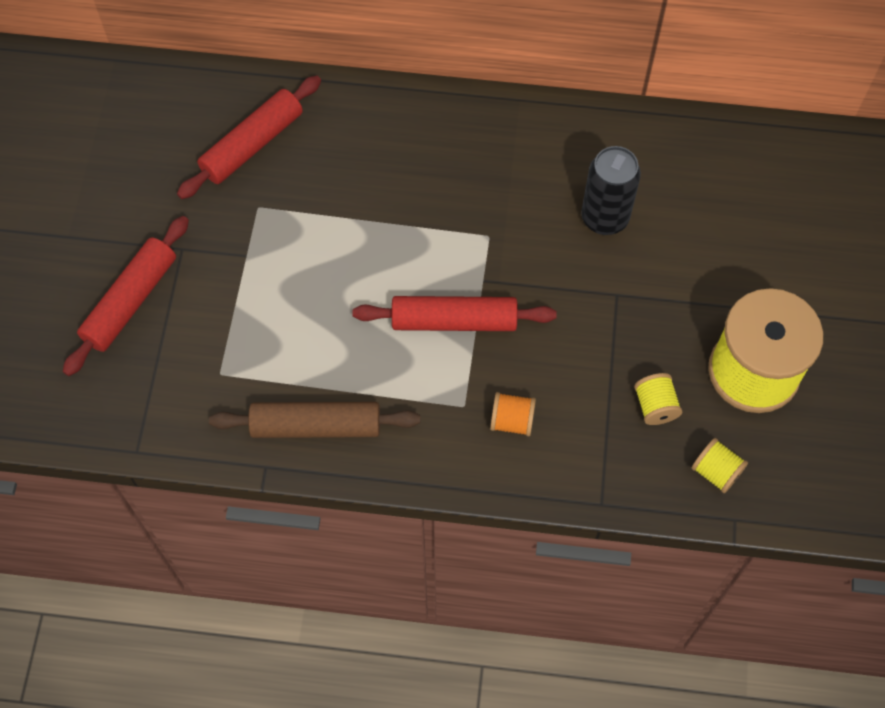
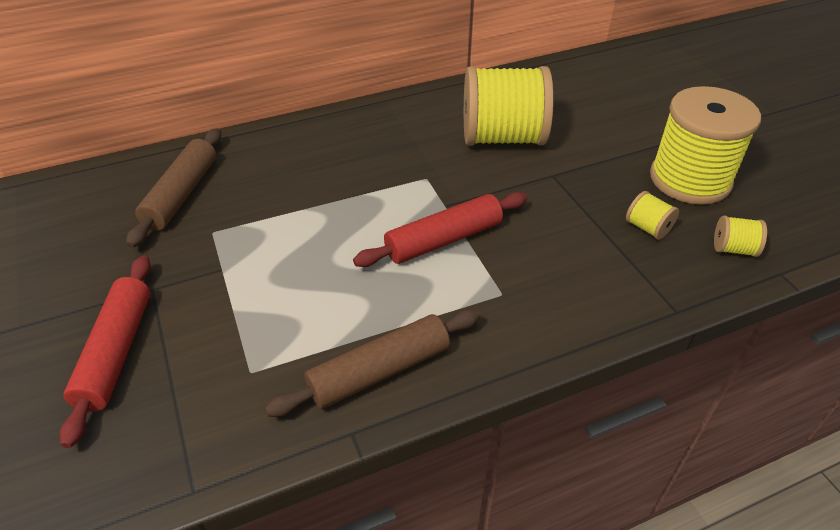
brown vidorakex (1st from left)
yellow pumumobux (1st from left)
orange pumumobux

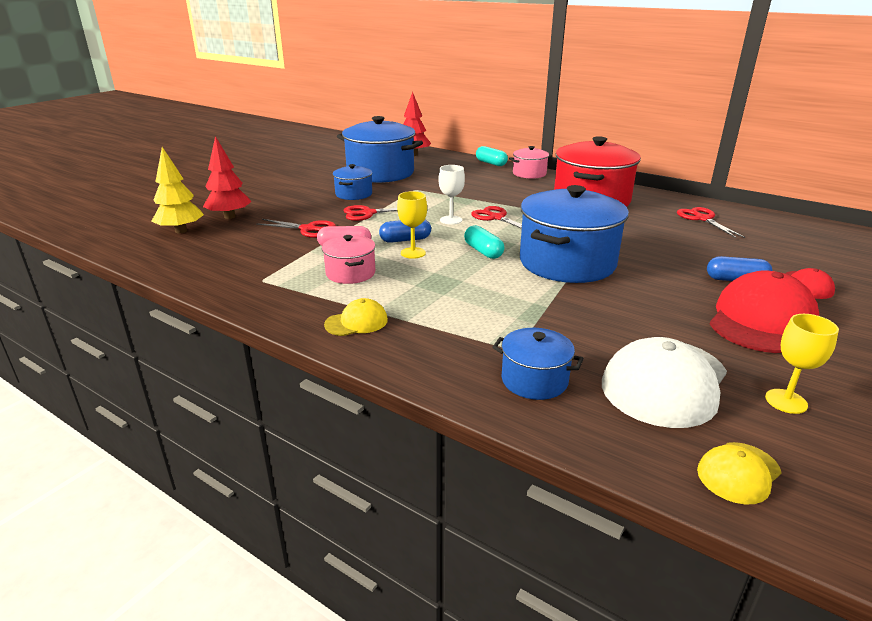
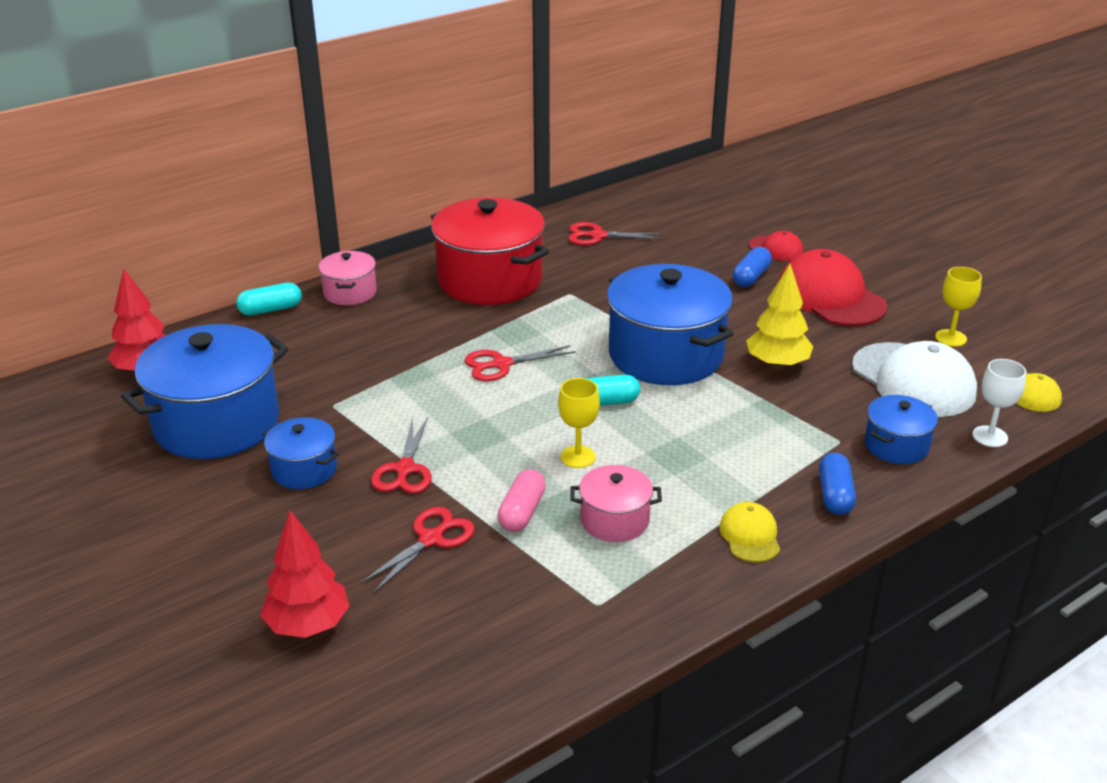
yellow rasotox
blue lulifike (2nd from left)
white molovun

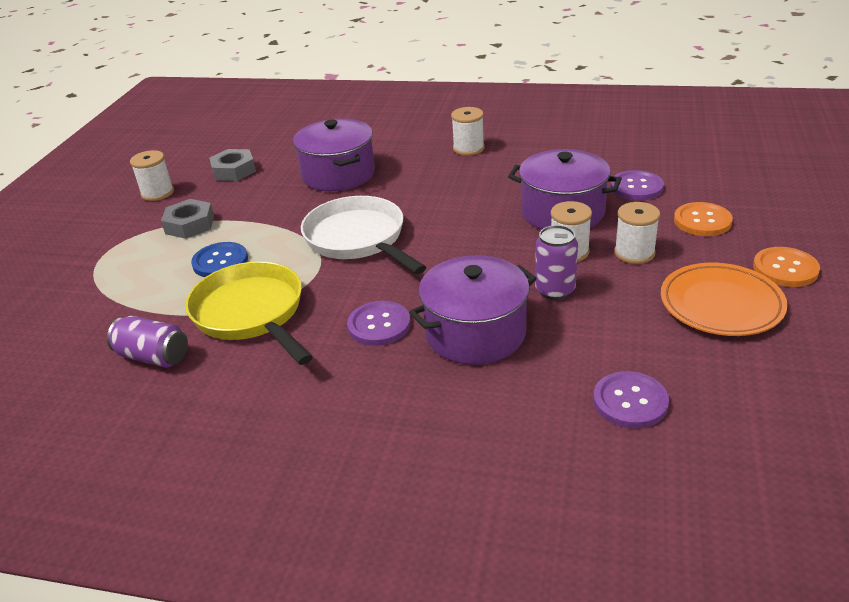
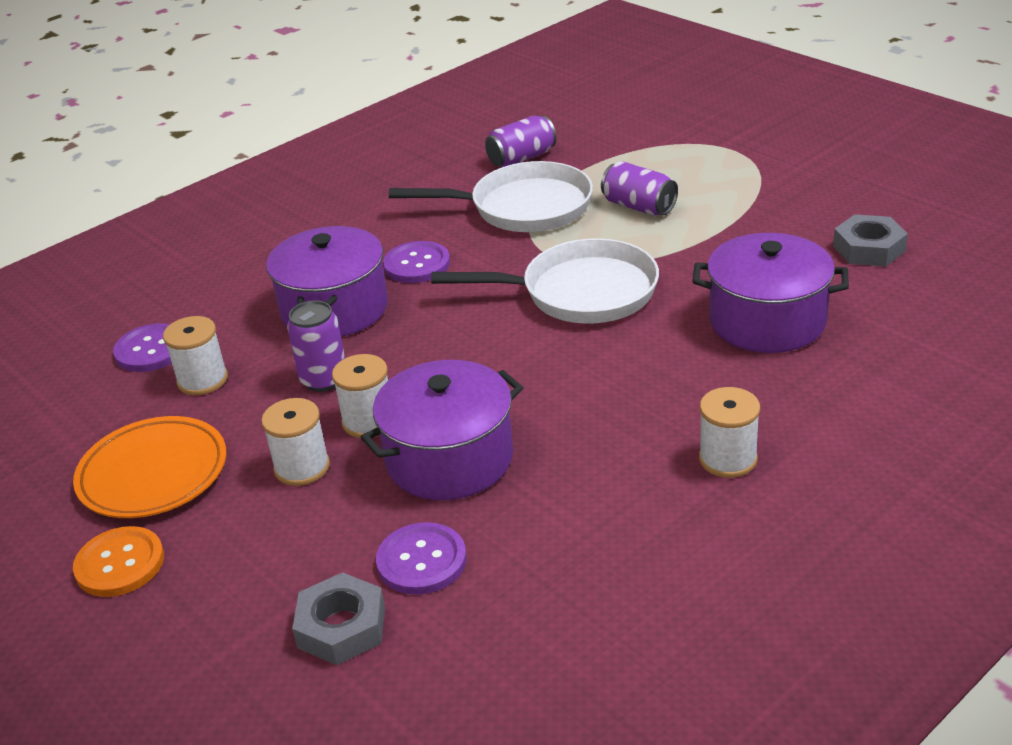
white pumumobux (1st from left)
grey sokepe (1st from left)
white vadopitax (1st from left)
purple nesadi (3rd from left)
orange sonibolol (1st from left in the first image)

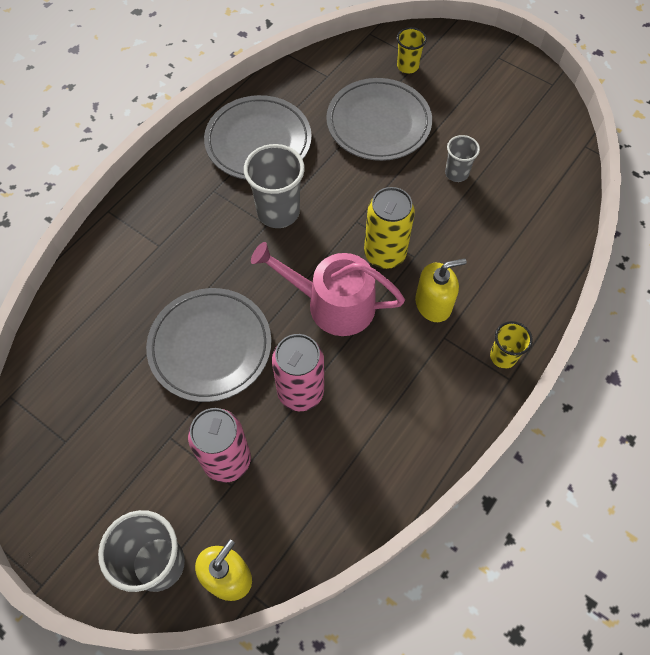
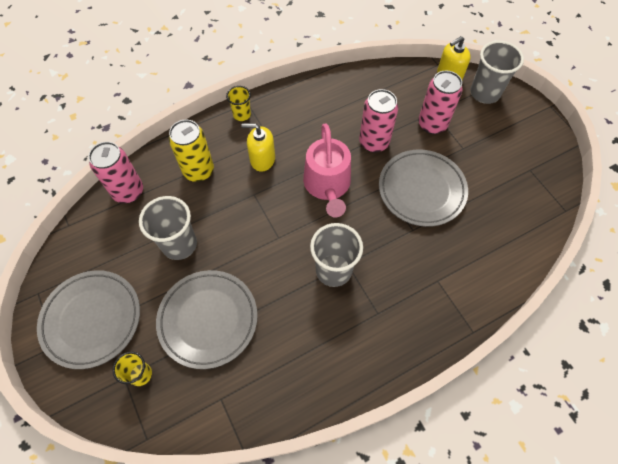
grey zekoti (1st from left)
pink nesadi (1st from left)
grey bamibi (1st from left)
yellow nesadi
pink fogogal

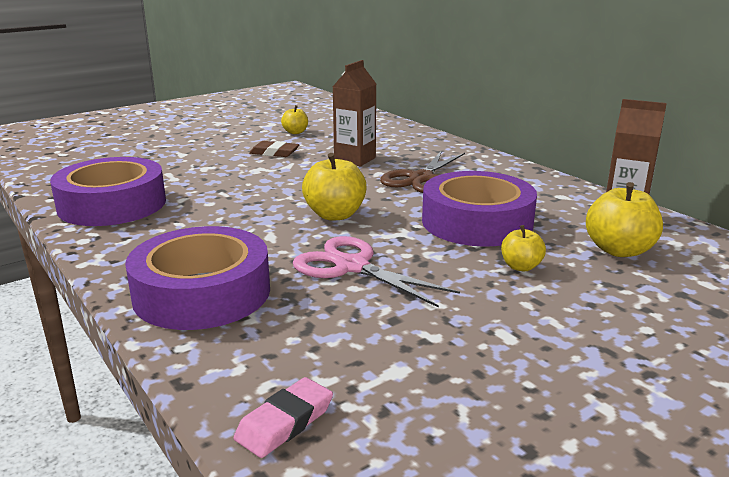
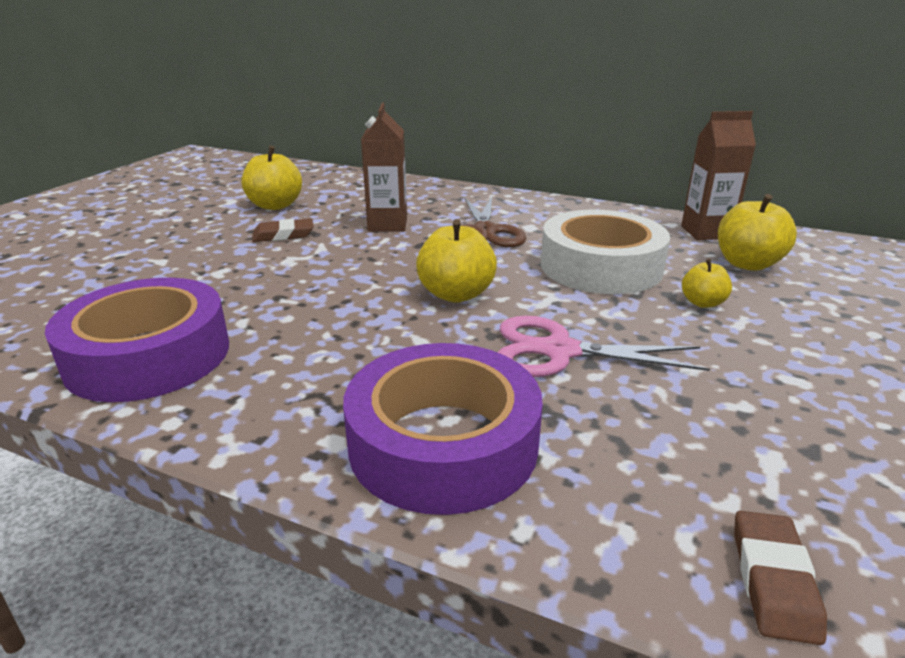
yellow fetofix (1st from left)
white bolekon
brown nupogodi (2nd from left)

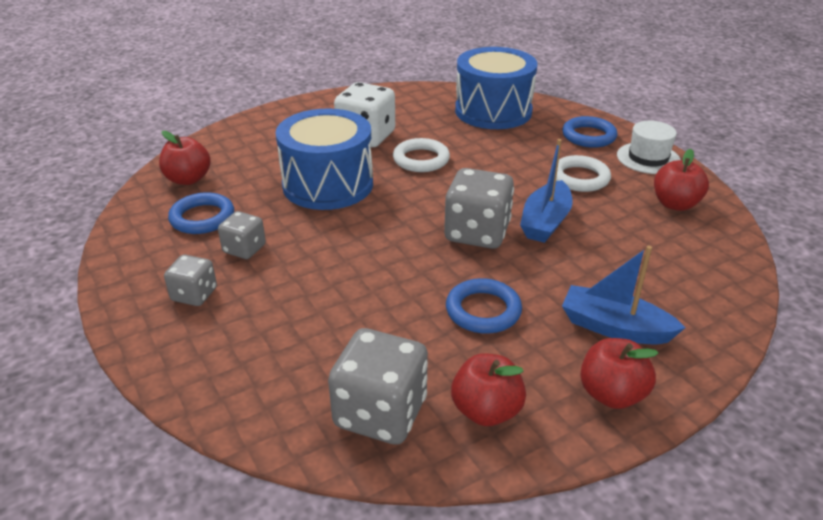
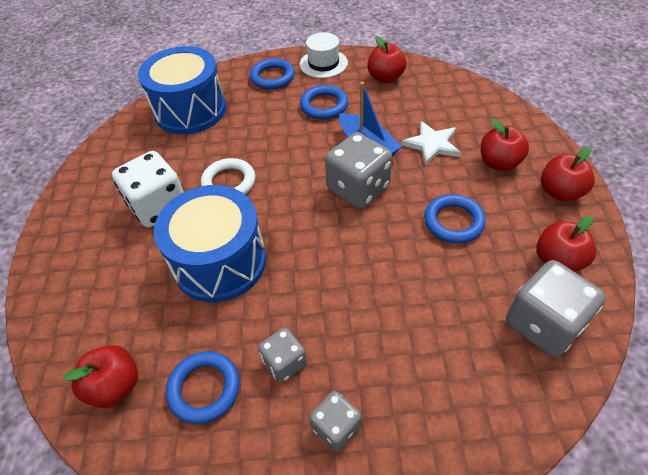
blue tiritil (3rd from left)
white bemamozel
red fetofix (3rd from left)

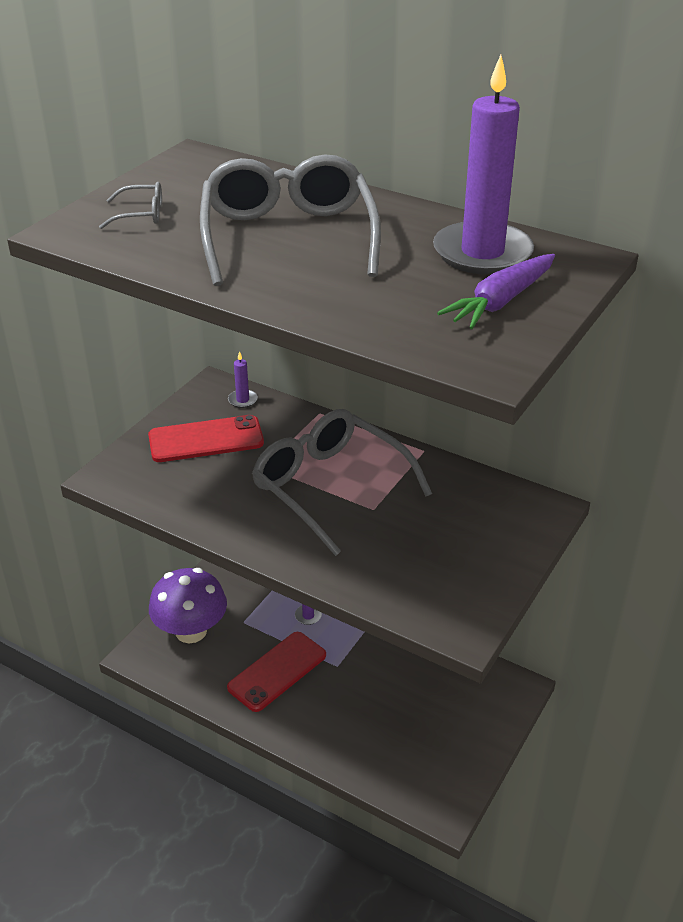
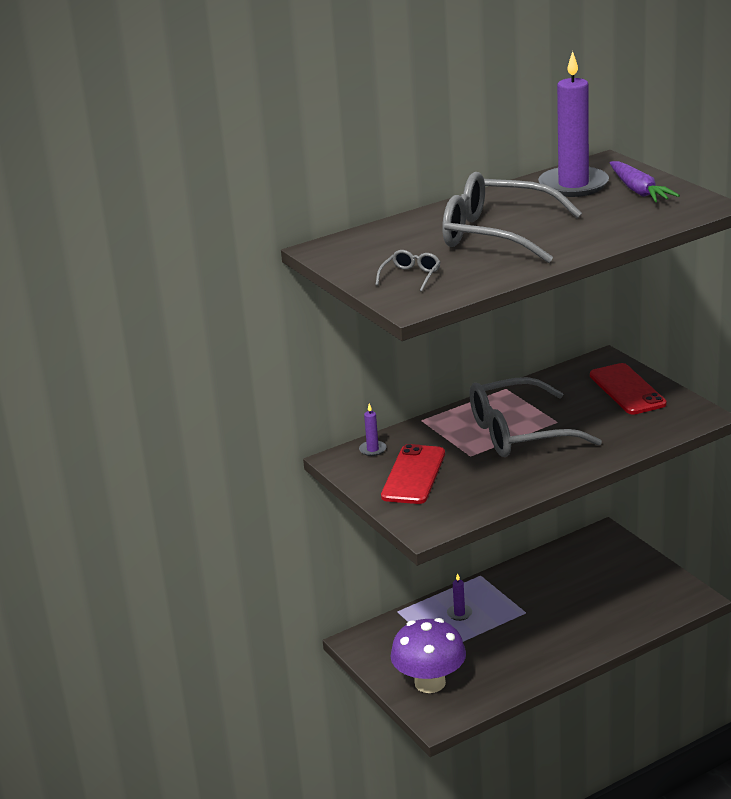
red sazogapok (2nd from left)

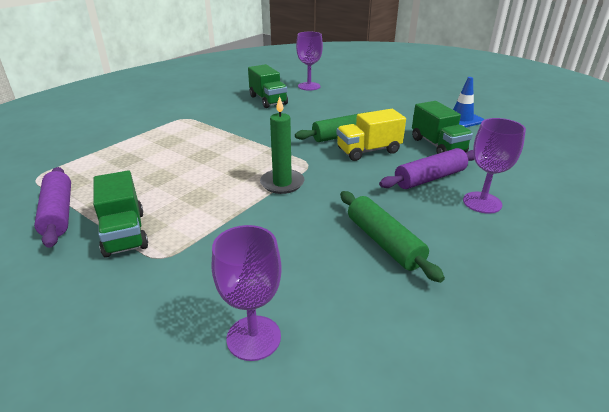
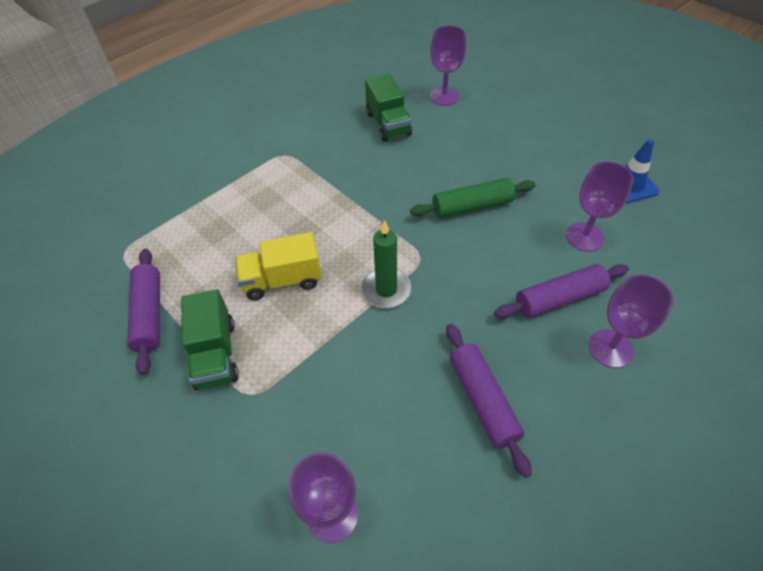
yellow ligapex
purple vidorakex (2nd from left)
purple molovun (3rd from left)

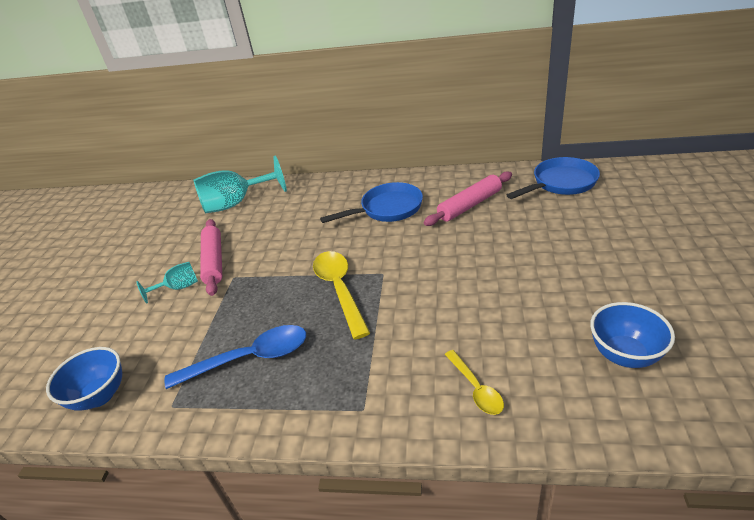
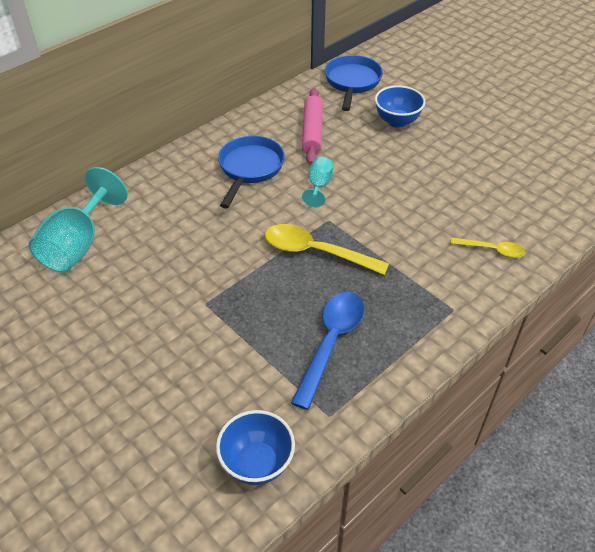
turquoise molovun (2nd from left)
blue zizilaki (2nd from left)
pink vidorakex (1st from left in the first image)

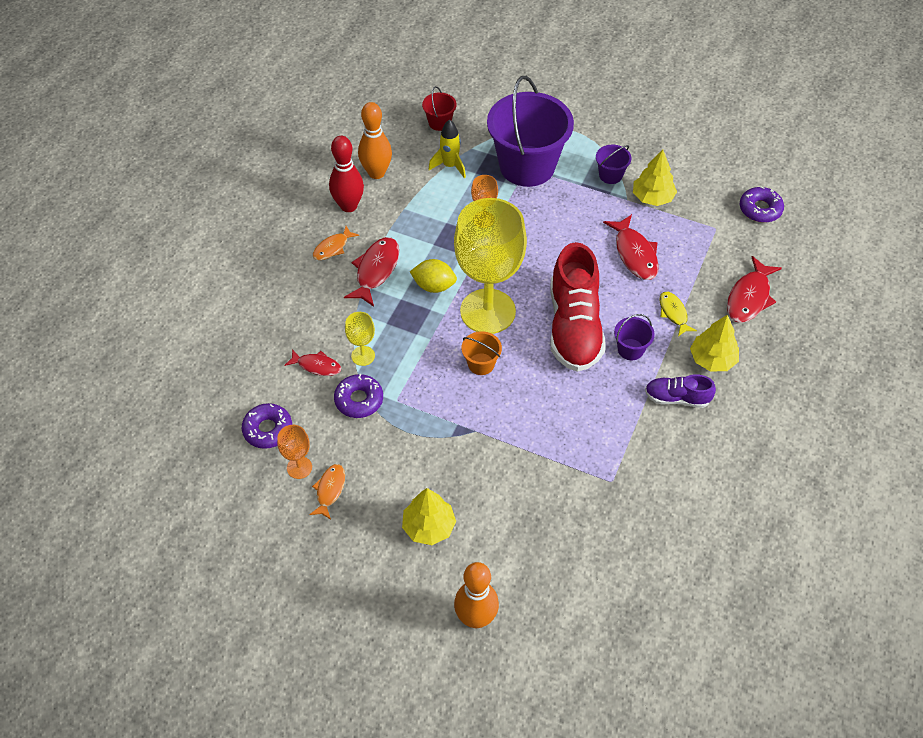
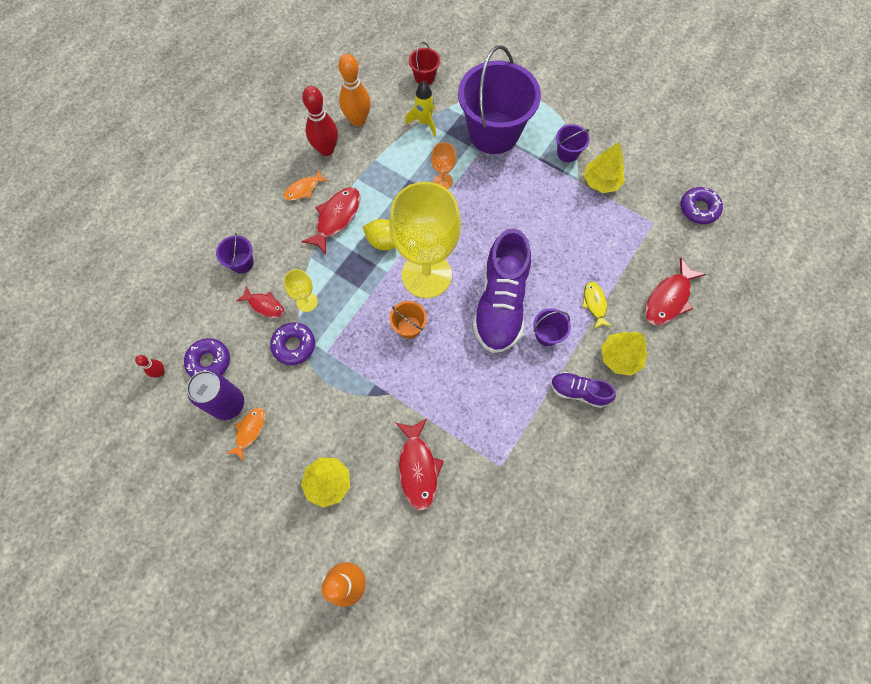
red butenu (1st from left)
purple nesadi
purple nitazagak (1st from left)
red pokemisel (3rd from left)
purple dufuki (1st from left)

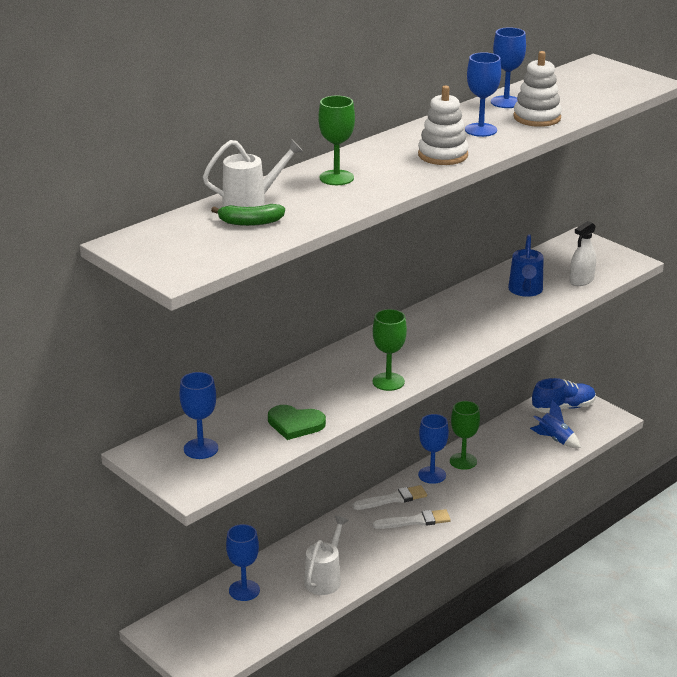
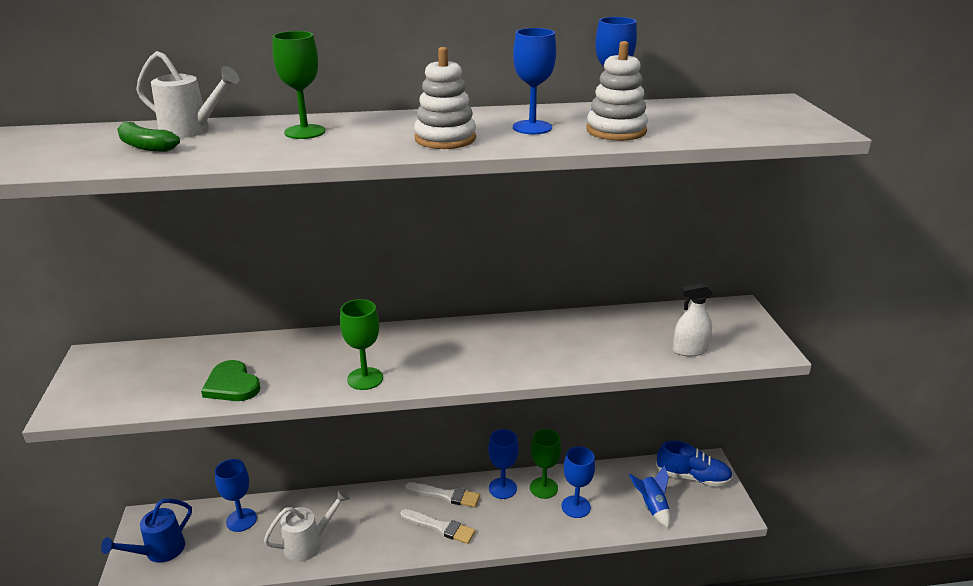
blue fogogal
blue molovun (4th from left)

